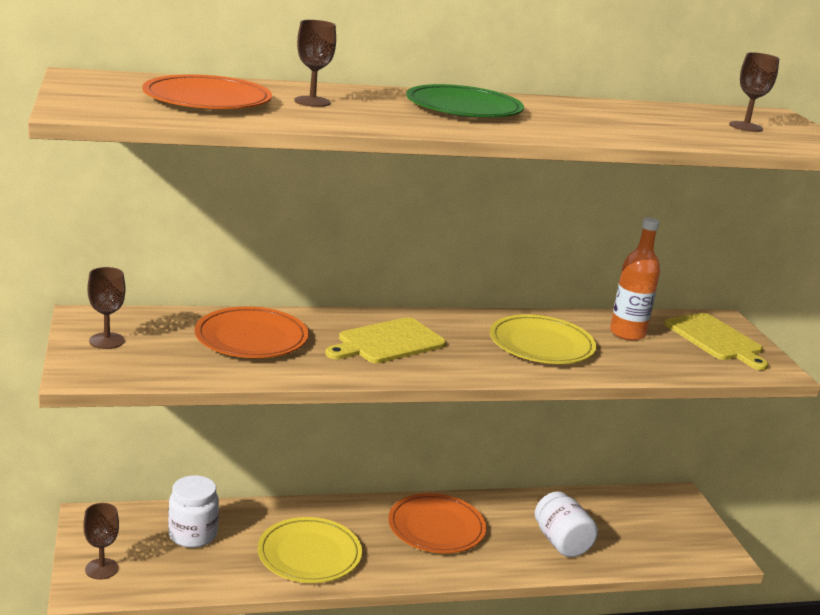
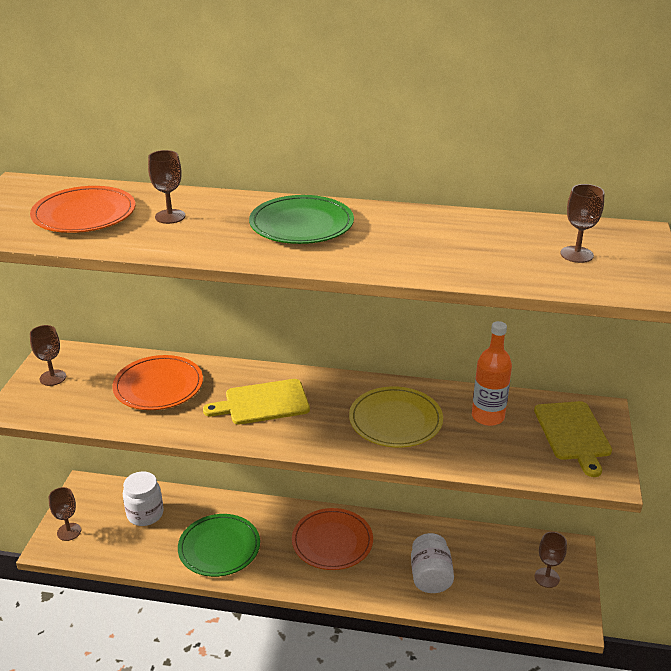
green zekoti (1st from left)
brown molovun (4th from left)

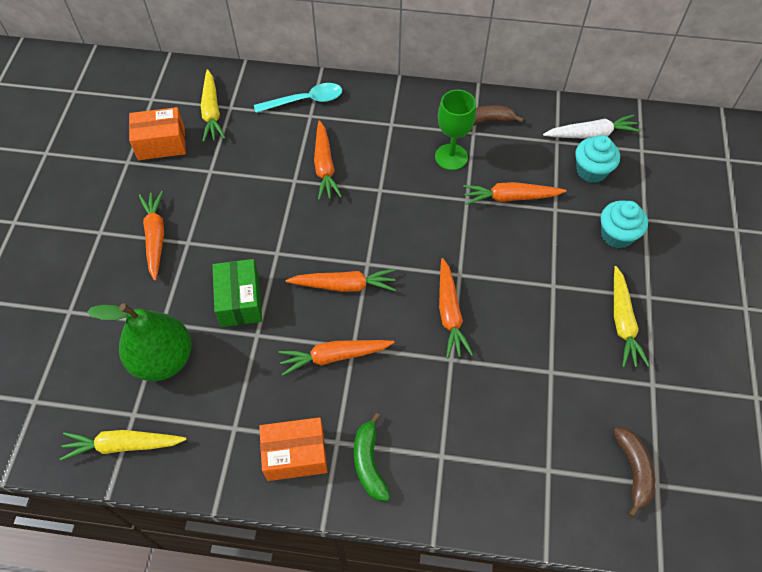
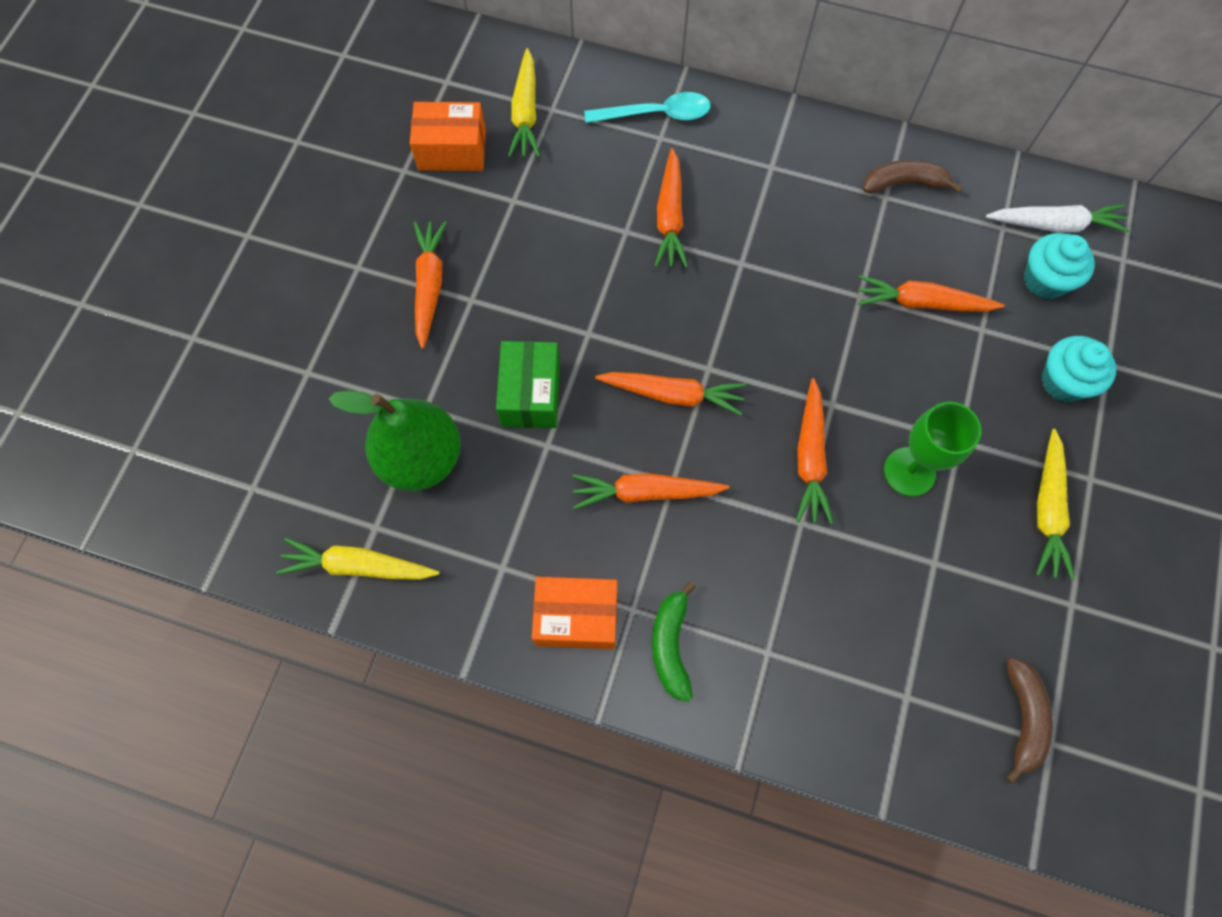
green molovun

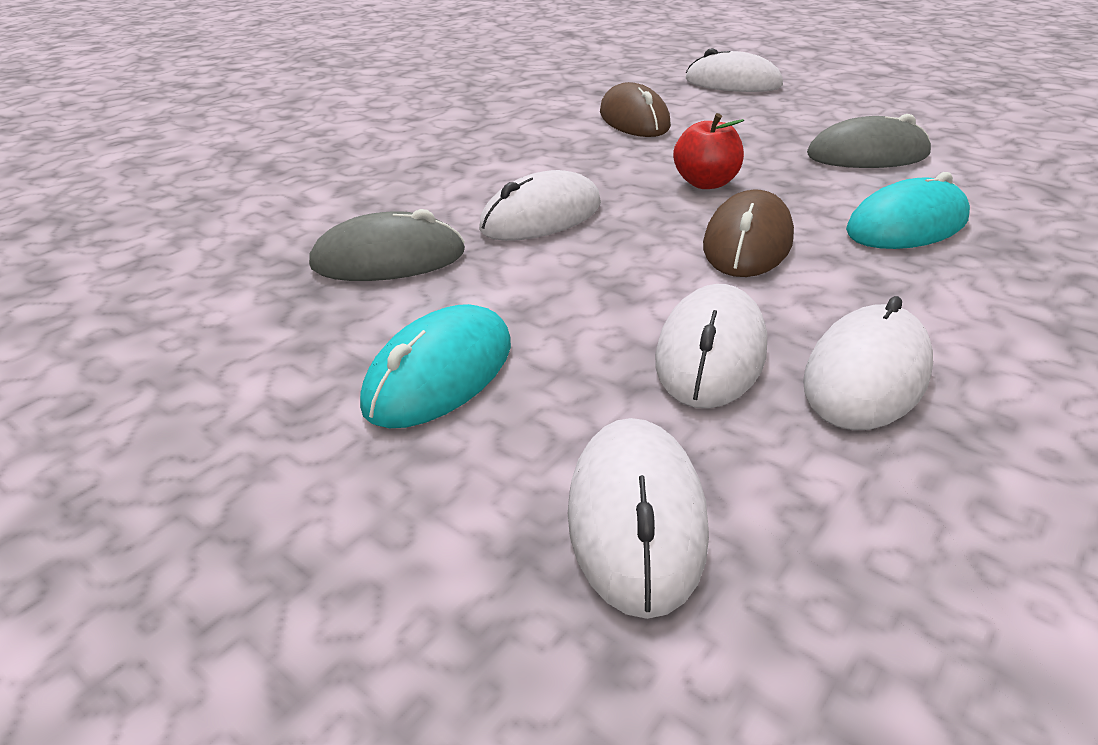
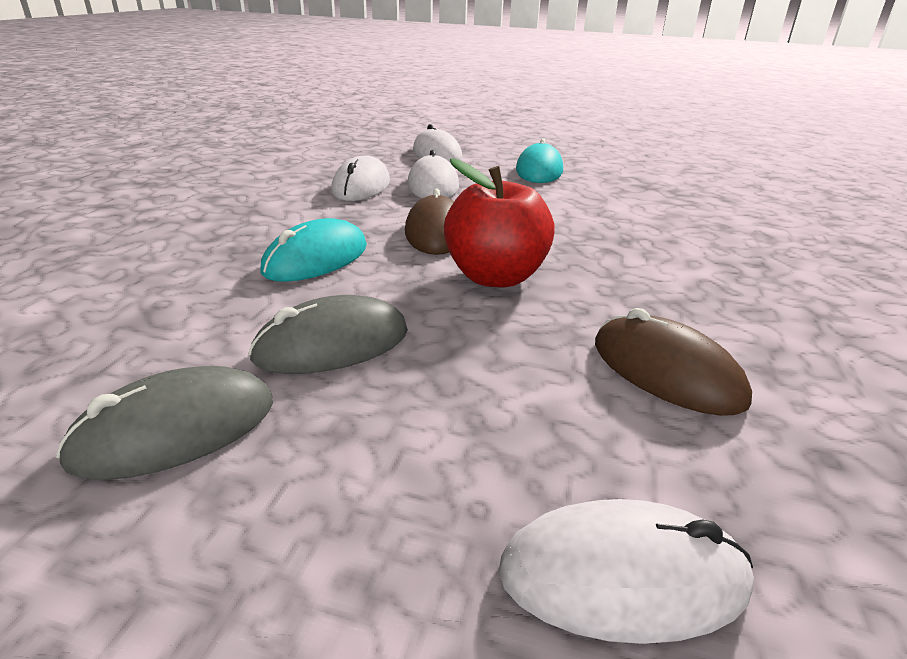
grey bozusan (1st from left)
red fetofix
white bozusan (1st from left in the first image)

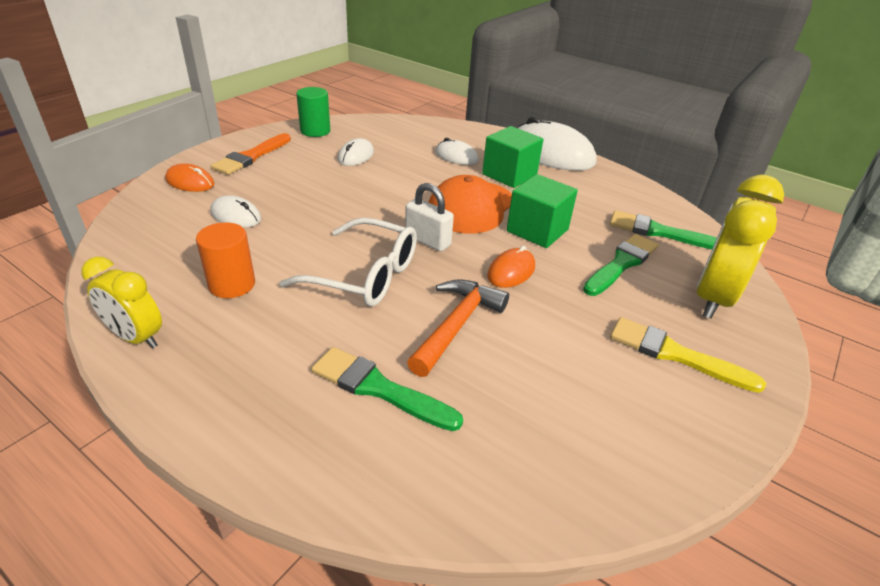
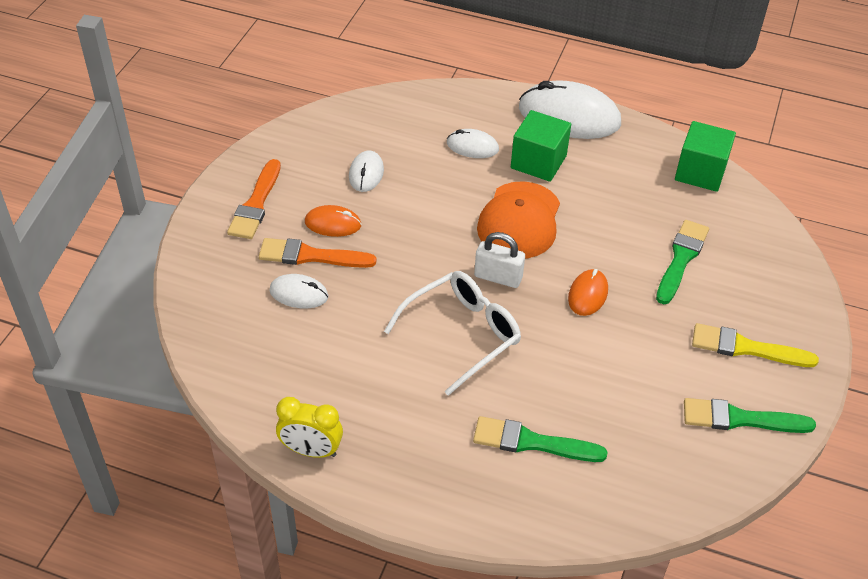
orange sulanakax (2nd from left)
orange bozusan (1st from left)
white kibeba
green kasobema (2nd from left)
green sulanakax (3rd from left)
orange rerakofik
green rerakofik
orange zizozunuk
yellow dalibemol (2nd from left in the first image)

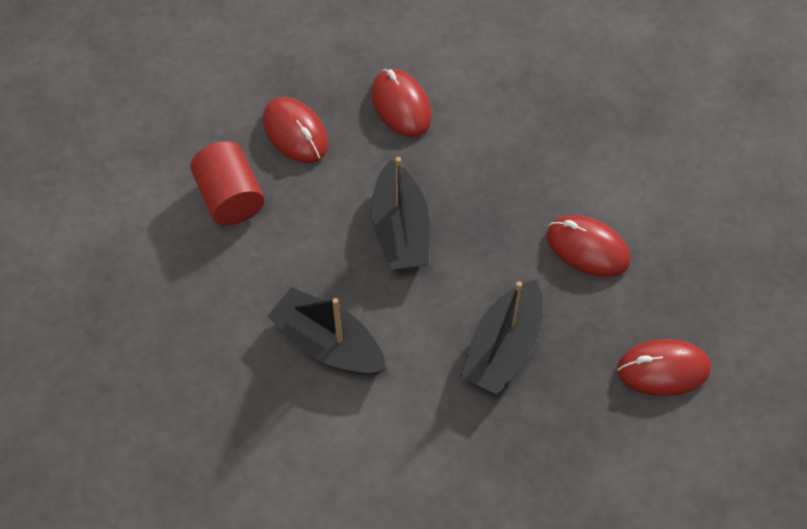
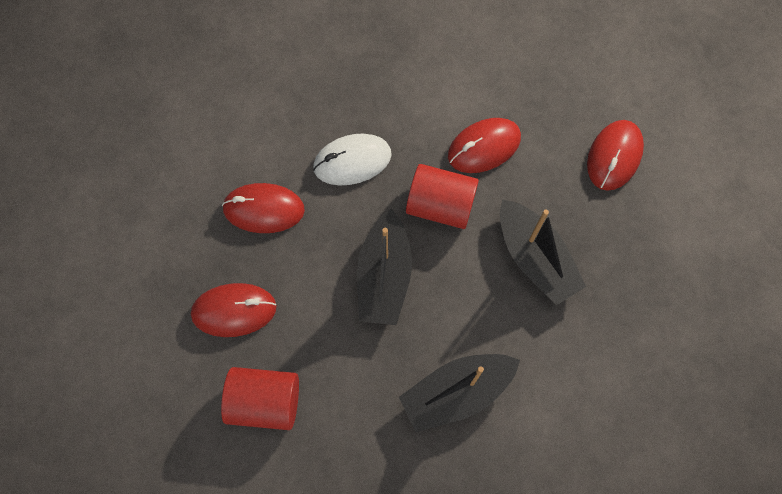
white bozusan
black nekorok (1st from left)
red rerakofik (2nd from left)

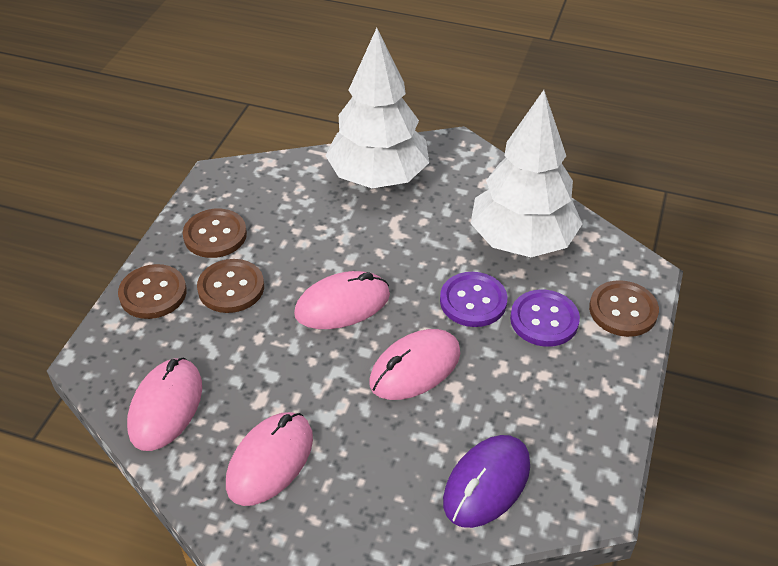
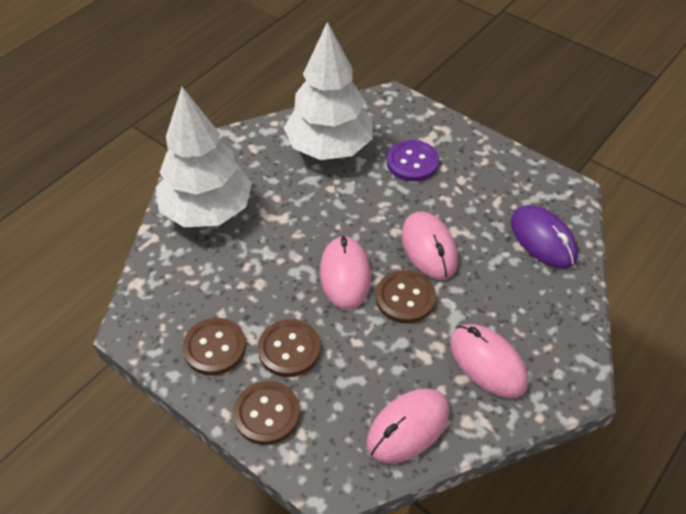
pink bozusan (2nd from left)
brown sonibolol (4th from left)
purple sonibolol (1st from left in the first image)

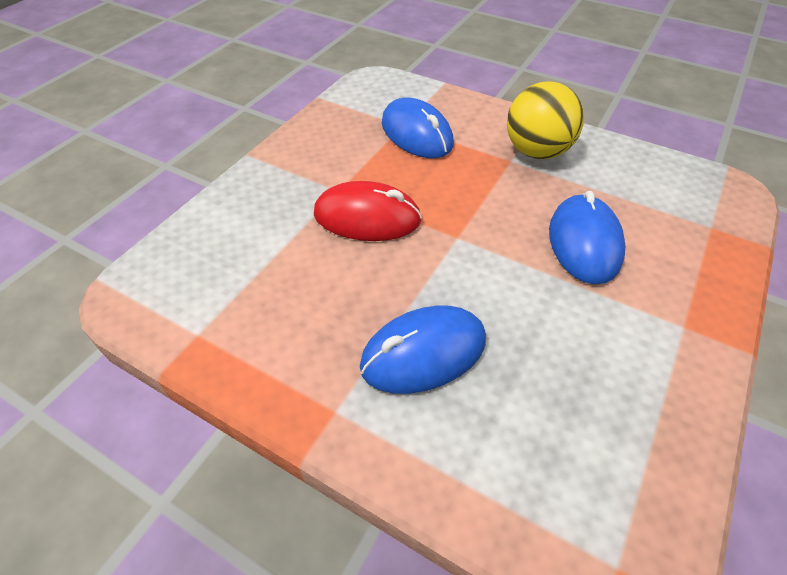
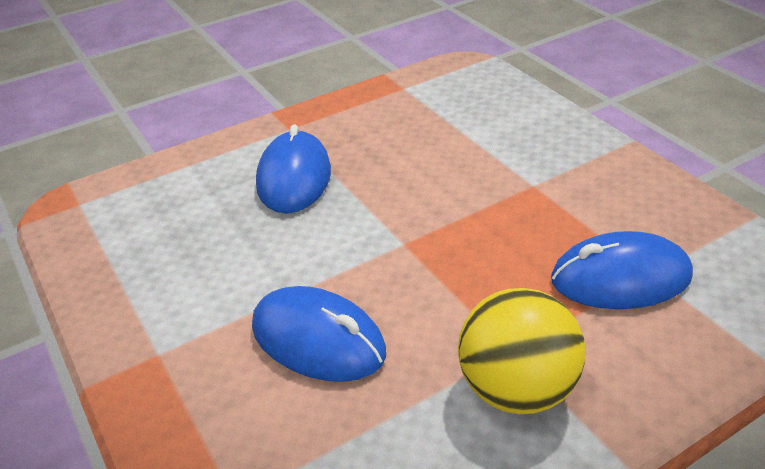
red bozusan

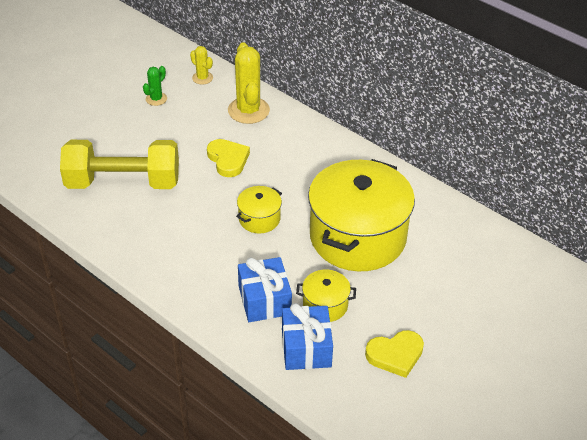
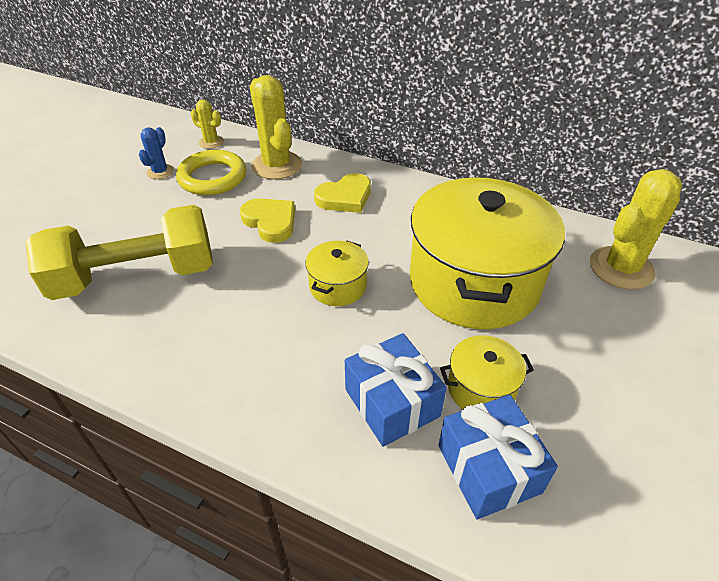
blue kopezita
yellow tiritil
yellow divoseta (2nd from left)
yellow kopezita (3rd from left)

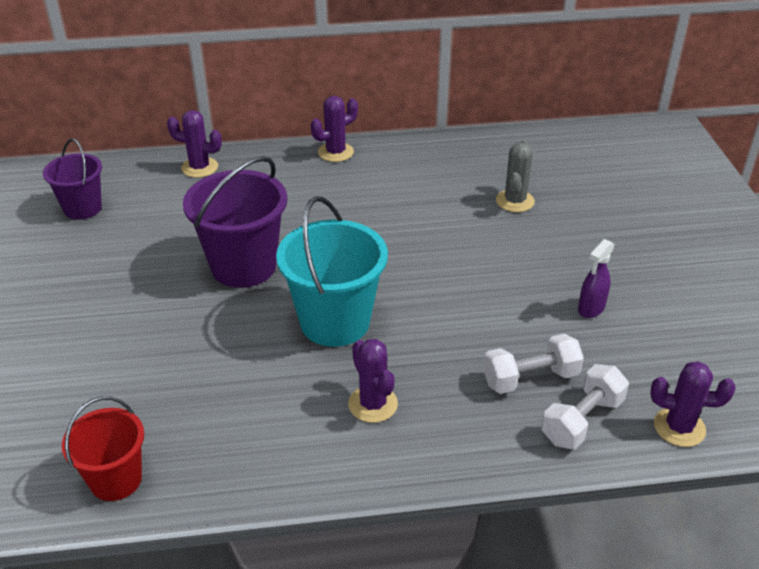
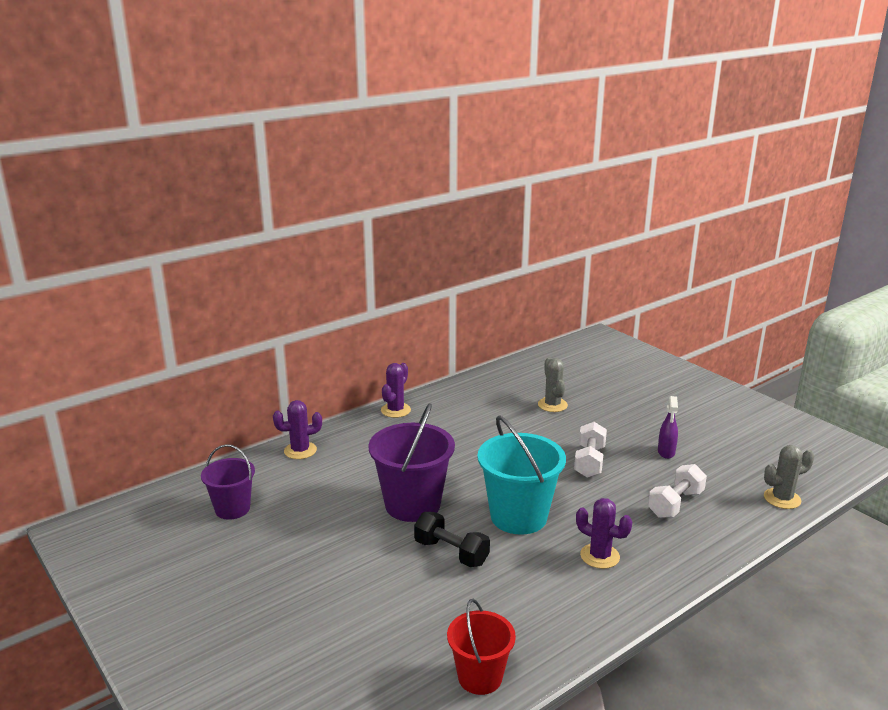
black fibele
white fibele (1st from left)
grey kopezita (2nd from left)

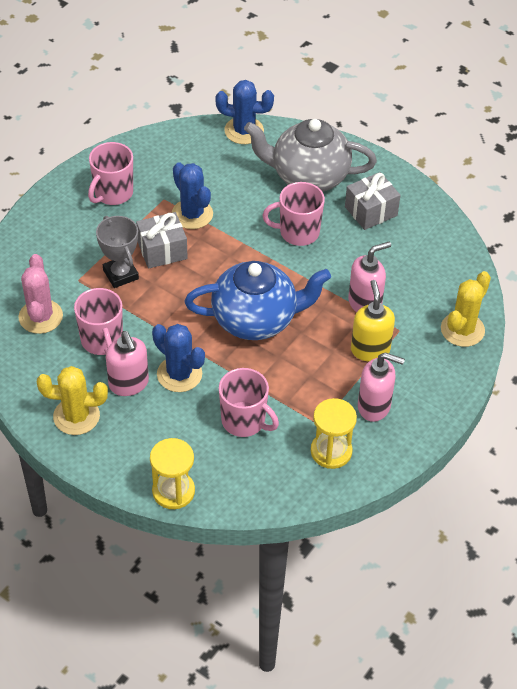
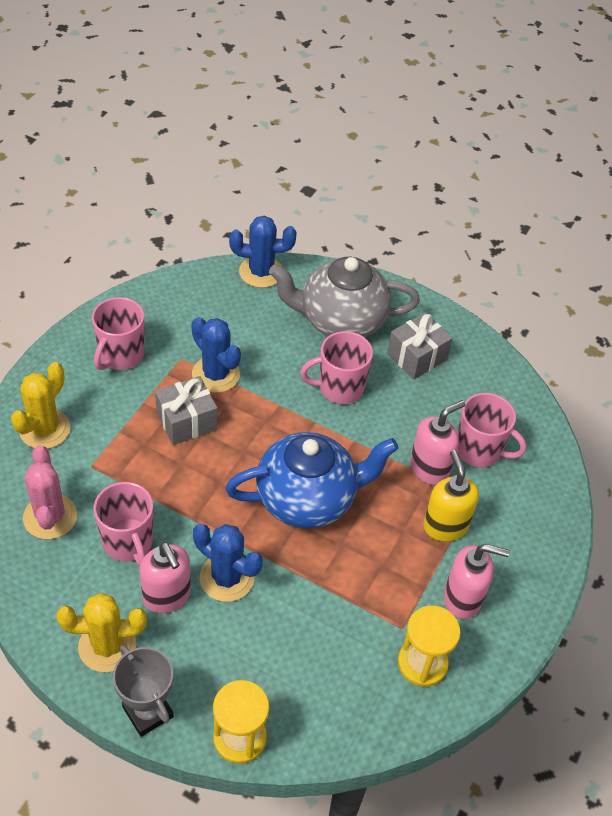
yellow kopezita (1st from left)
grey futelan
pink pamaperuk (4th from left)

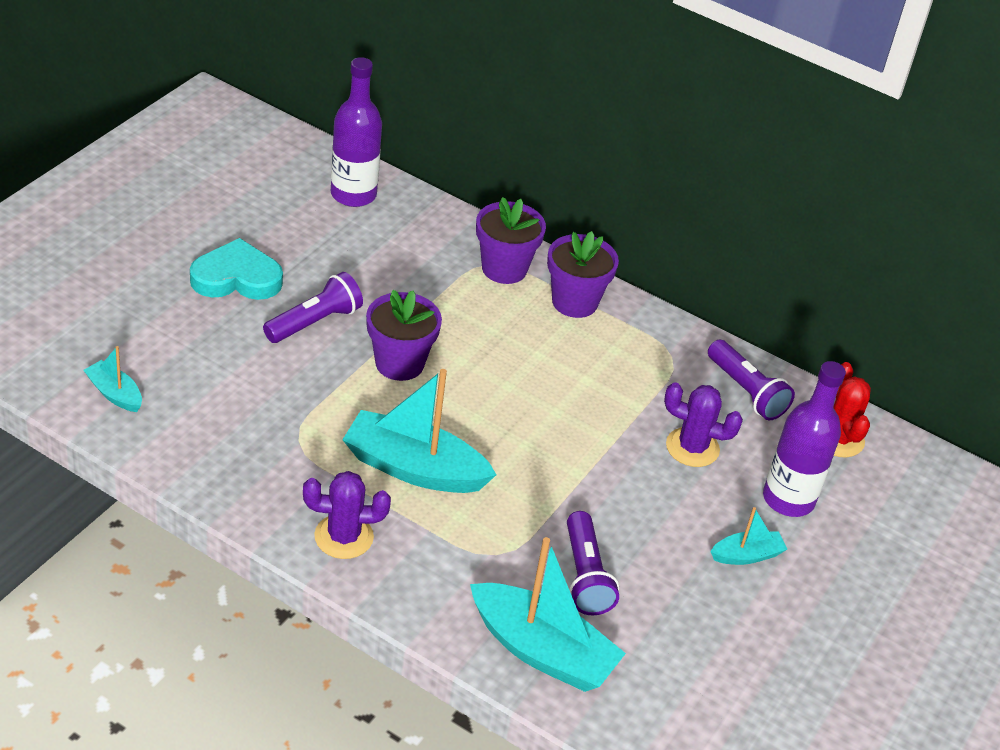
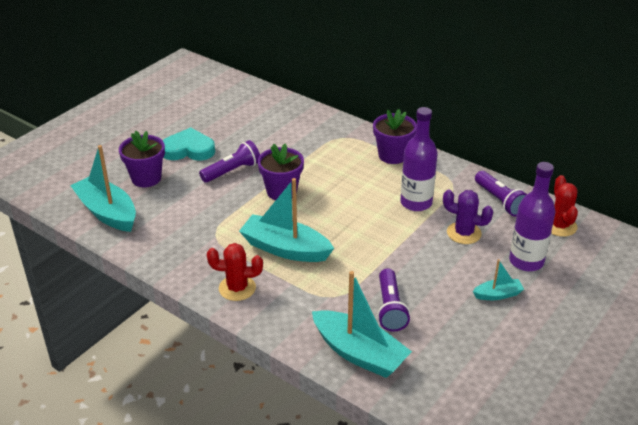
turquoise nekorok (1st from left)
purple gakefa (1st from left)
red kopezita (1st from left)
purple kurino (1st from left)

